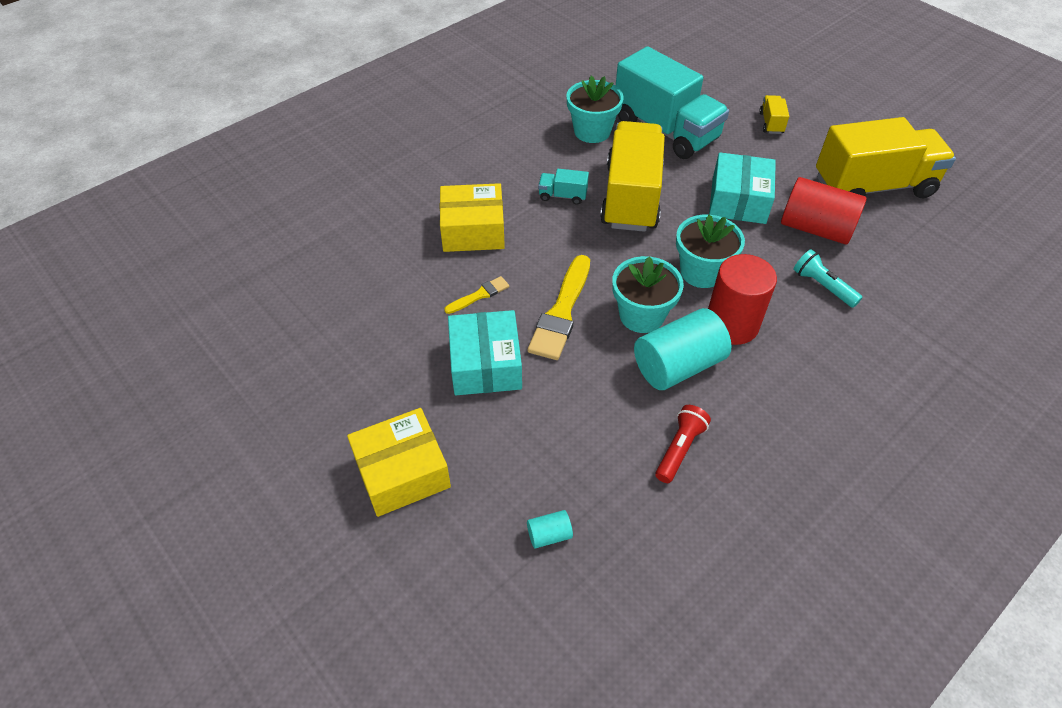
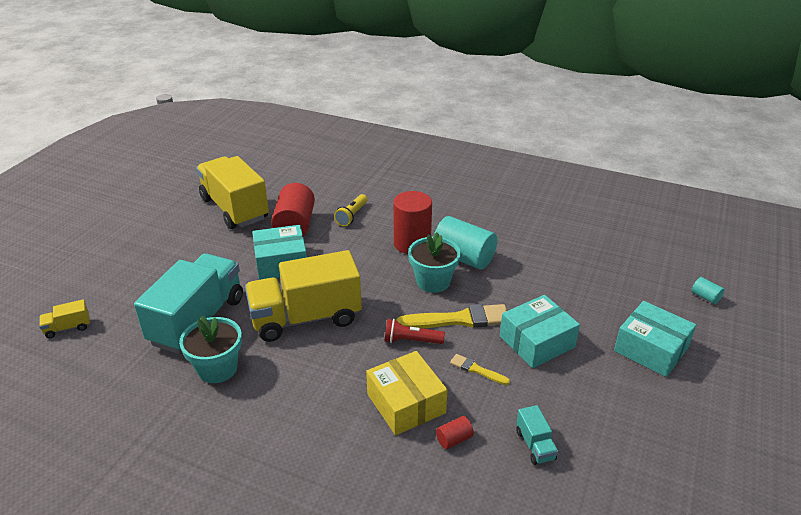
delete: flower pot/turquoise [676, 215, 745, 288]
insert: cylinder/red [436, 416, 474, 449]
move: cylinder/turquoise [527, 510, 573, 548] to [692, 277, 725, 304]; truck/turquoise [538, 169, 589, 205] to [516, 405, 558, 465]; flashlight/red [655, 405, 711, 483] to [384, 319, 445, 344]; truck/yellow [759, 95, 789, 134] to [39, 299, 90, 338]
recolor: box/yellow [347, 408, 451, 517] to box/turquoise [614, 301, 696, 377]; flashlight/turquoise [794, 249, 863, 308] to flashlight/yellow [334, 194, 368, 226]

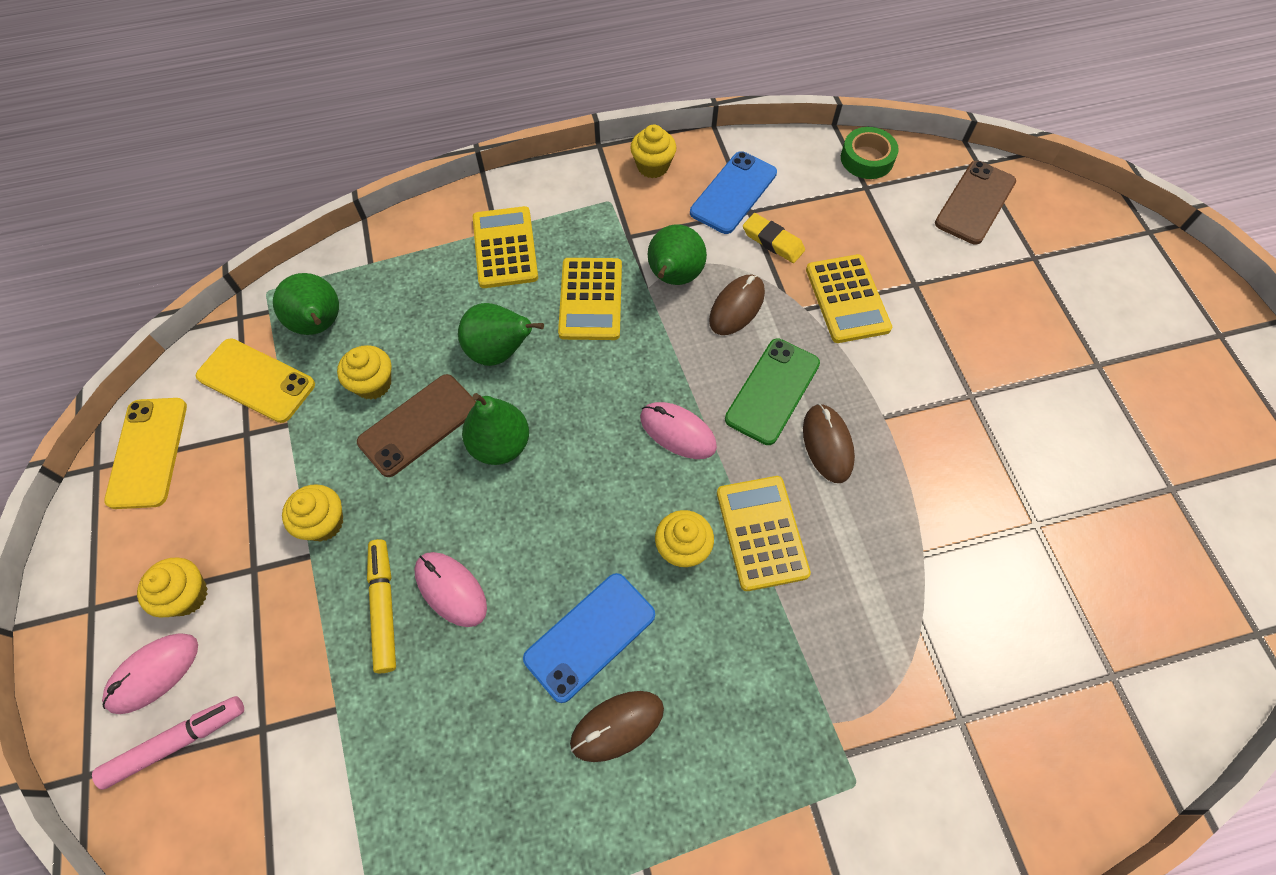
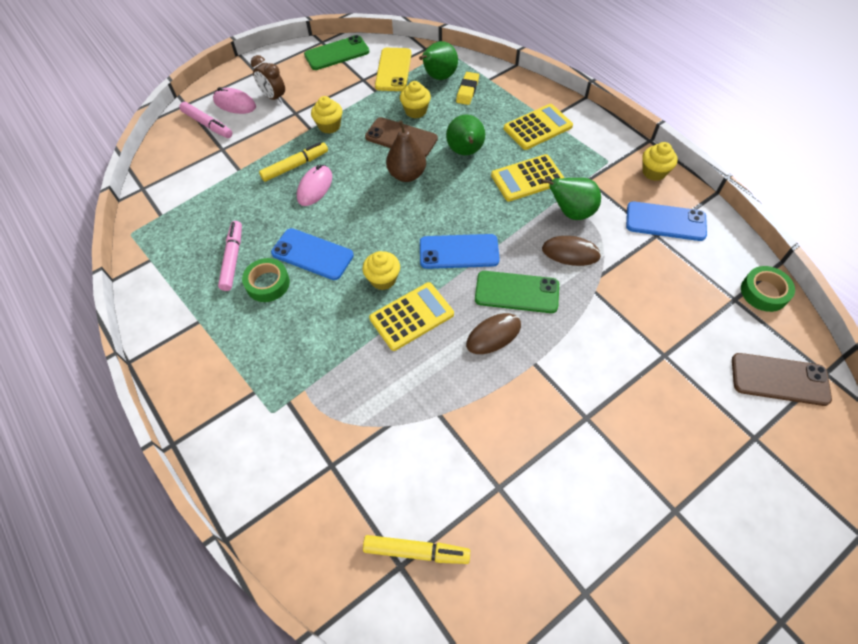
delete: calculator/yellow [806, 254, 892, 343]
insert: marker/pink [218, 221, 242, 291]; marker/yellow [363, 535, 470, 564]
move: eraser/yellow [743, 213, 805, 263] to [456, 72, 479, 105]
replace: cupcake/yellow [137, 558, 208, 618] to clock/brown [251, 55, 285, 103]; mouse/brown [570, 691, 664, 762] to tape/green [242, 258, 290, 302]; mouse/pink [640, 402, 717, 459] to phone/blue [420, 234, 500, 269]
recolor: phone/yellow [104, 398, 187, 509] to phone/green [304, 35, 369, 70]; pear/green [462, 393, 529, 465] to pear/brown [386, 120, 426, 182]

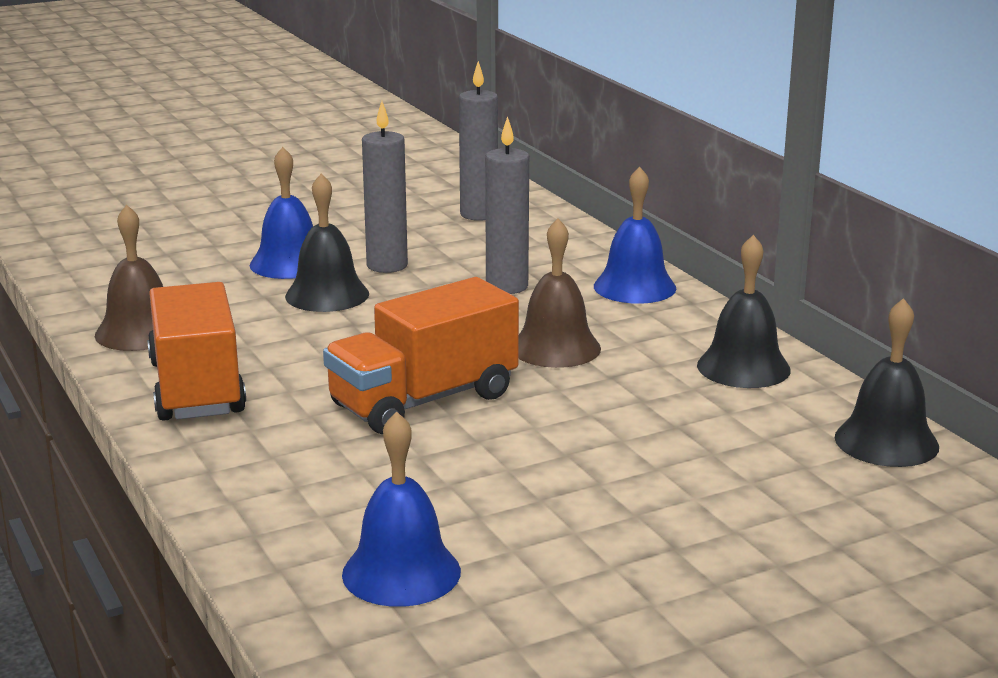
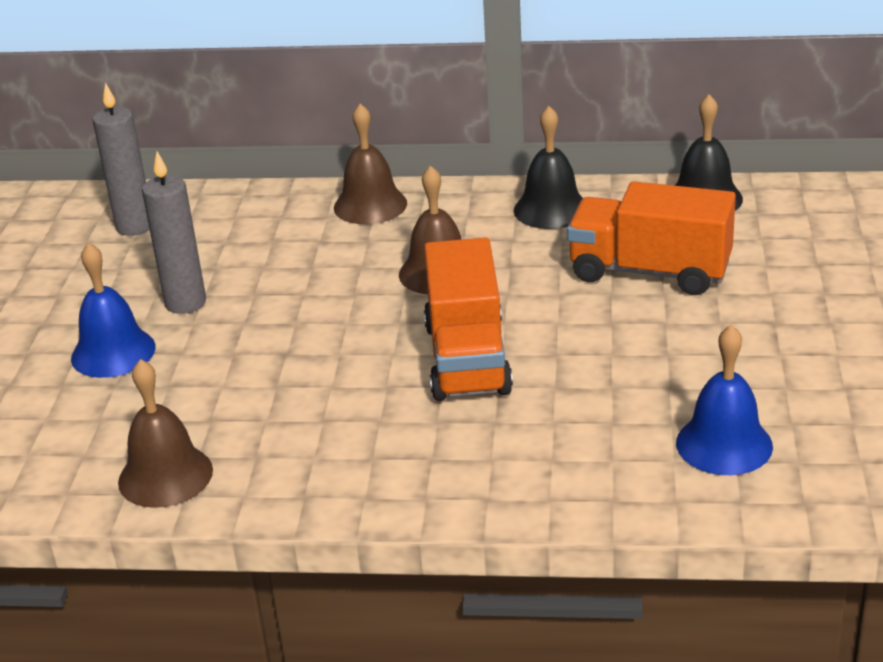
delete: bell/black [285, 173, 369, 312]; candle/grey [485, 116, 529, 294]
move: truck/orange [147, 282, 246, 421] to [567, 181, 736, 295]
recolor: bell/blue [594, 167, 676, 304] to bell/brown [334, 104, 407, 224]

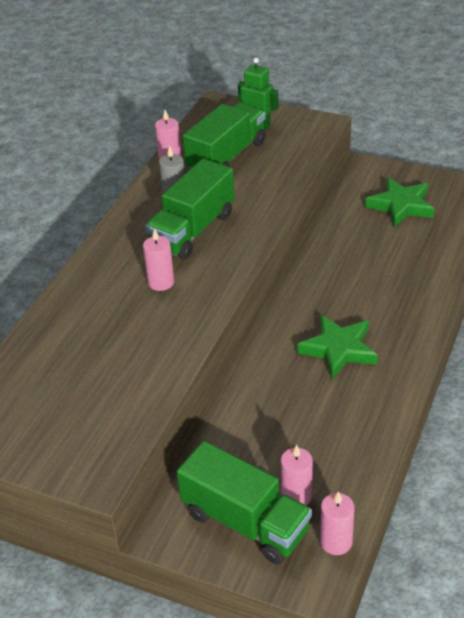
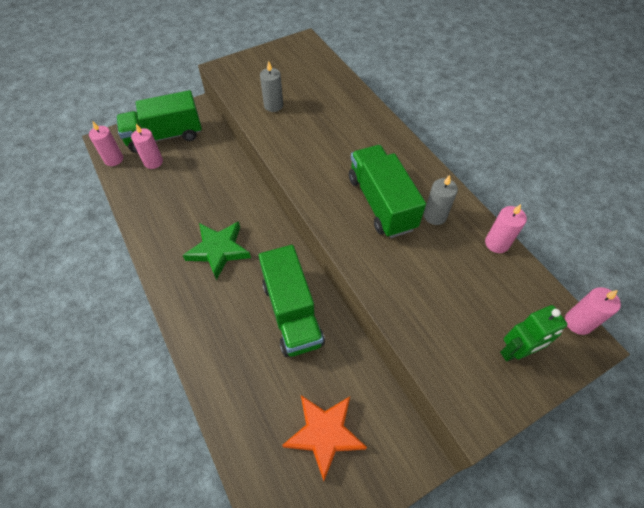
insert: candle/grey [260, 61, 283, 112]
move: candle/pink [143, 228, 174, 291] to [565, 287, 621, 335]; truck/green [183, 103, 266, 169] to [259, 245, 325, 357]
recolor: star/green [365, 177, 435, 227] to star/orange [282, 395, 367, 481]

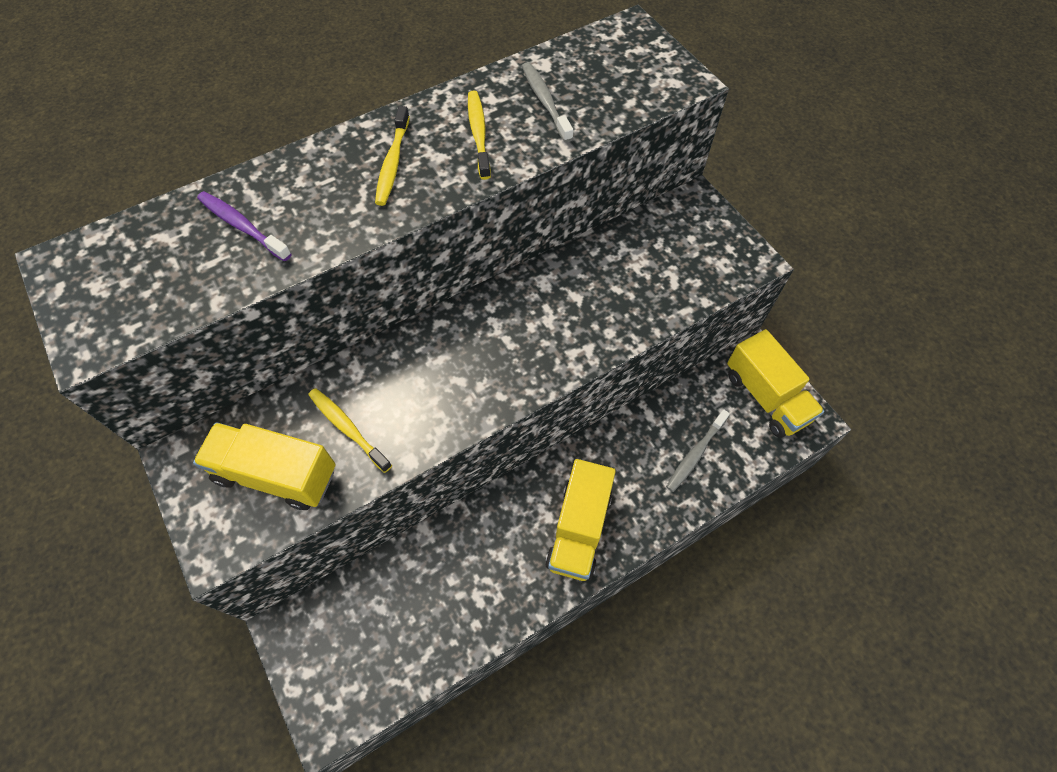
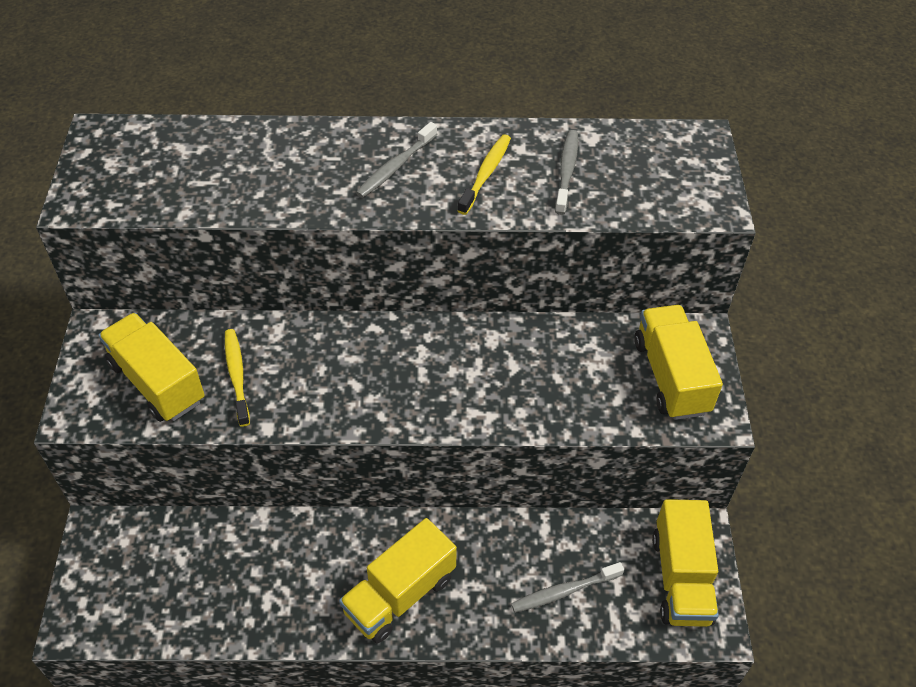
delete: toothbrush/purple [197, 191, 292, 261]
insert: truck/yellow [634, 305, 723, 420]
recolor: toothbrush/yellow [375, 106, 410, 206] to toothbrush/grey [356, 122, 438, 198]

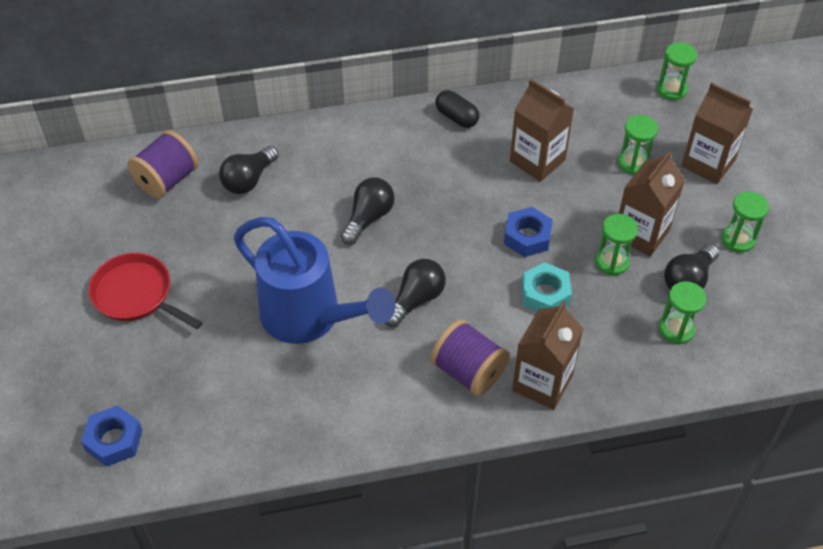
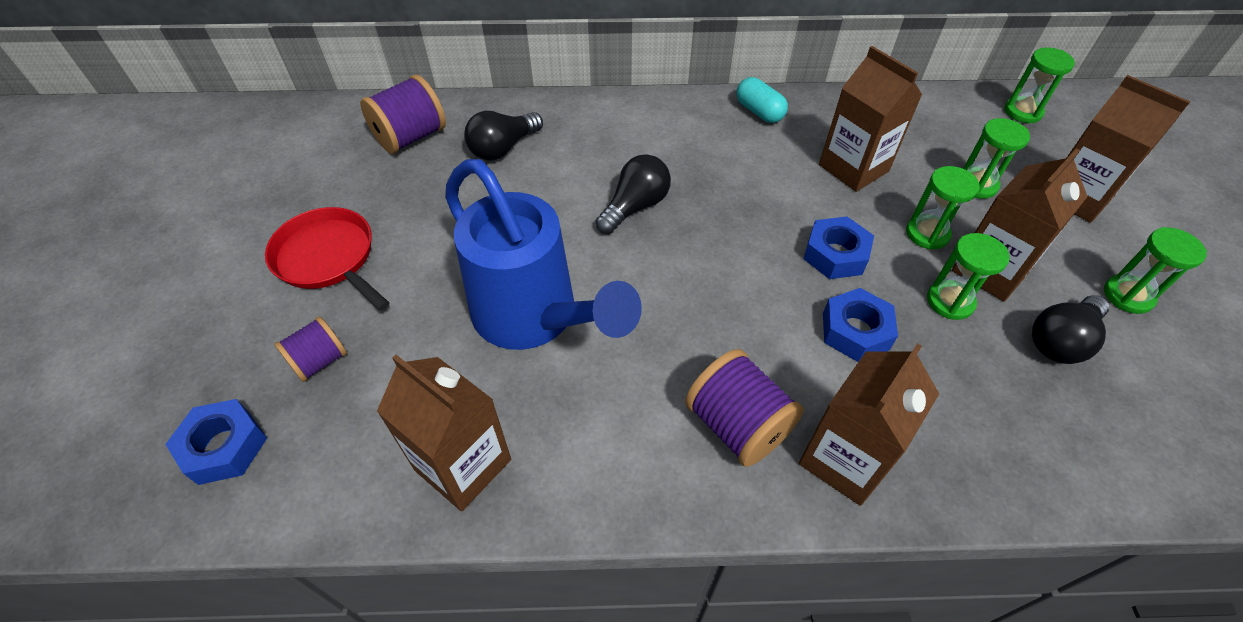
delete: light bulb/black [386, 259, 446, 327]
insert: spool/purple [274, 317, 347, 382]; carton/brown [377, 355, 511, 511]
move: hourglass/green [659, 281, 706, 345] to [906, 166, 980, 250]
recolor: capsule/black [435, 90, 479, 128] to capsule/turquoise [736, 77, 788, 123]; nut/turquoise [521, 262, 572, 311] to nut/blue [823, 288, 898, 362]

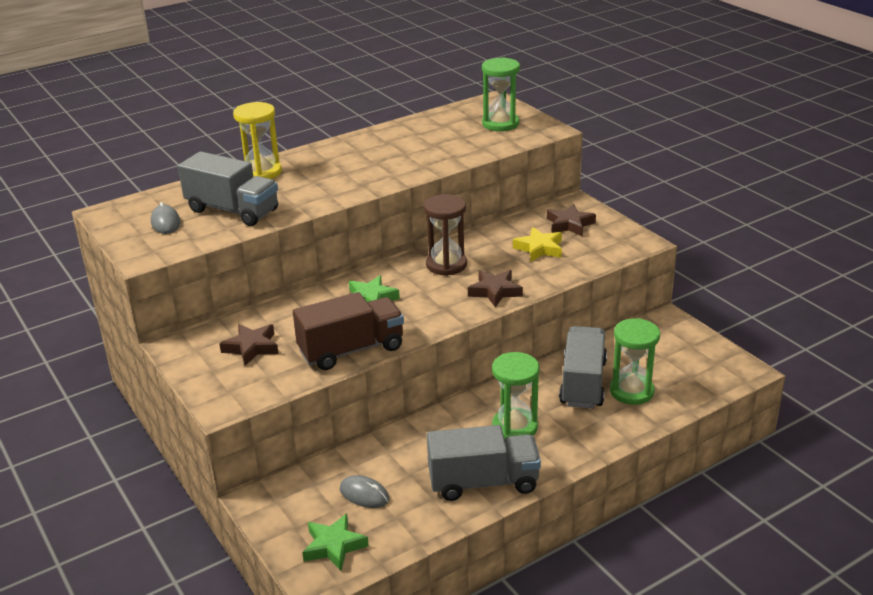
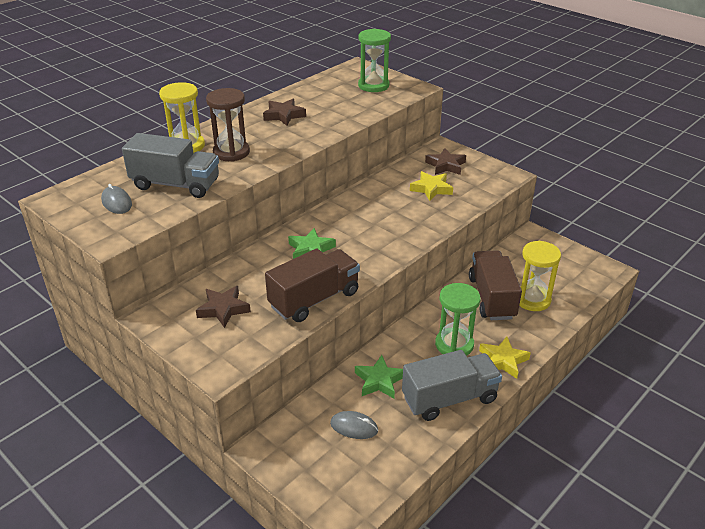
insert: star/yellow [479, 337, 531, 379]
move: star/green [302, 514, 369, 571] to [355, 355, 403, 398]; hourglass/brown [424, 194, 467, 276] to [206, 88, 250, 162]; star/brown [468, 270, 523, 307] to [263, 99, 306, 126]
recolor: truck/grey [559, 326, 607, 408] to truck/brown [469, 250, 522, 320]; hourglass/green [610, 318, 660, 405] to hourglass/yellow [519, 241, 561, 311]

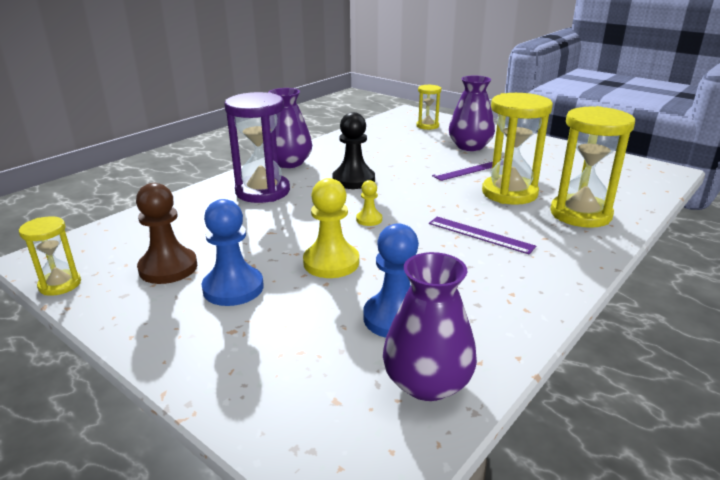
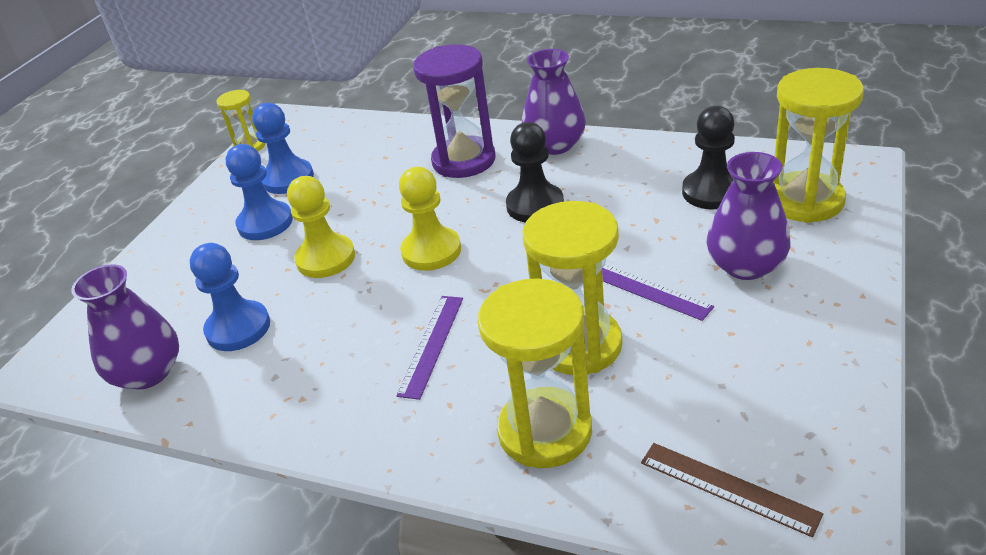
insert: ruler/brown [641, 443, 823, 537]; pawn/black [682, 106, 735, 209]
recolor: pawn/brown [136, 183, 197, 284] to pawn/blue [252, 103, 314, 194]
resize: pawn/yellow [356, 180, 382, 226] = [399, 167, 461, 271] x1.87; hourglass/yellow [416, 84, 441, 130] = [773, 68, 864, 223] x1.84

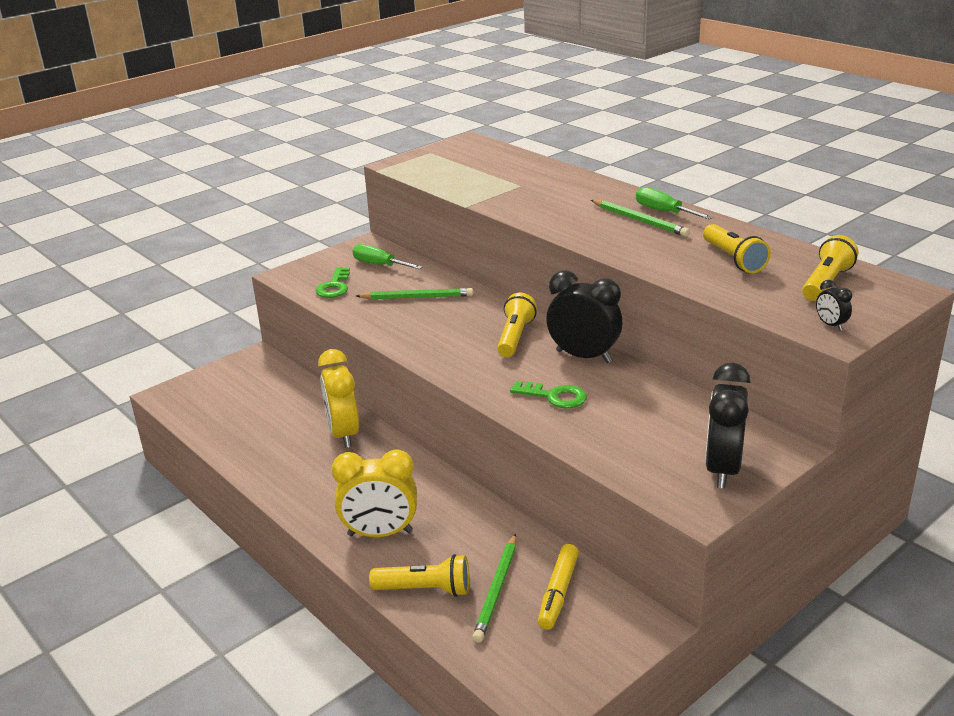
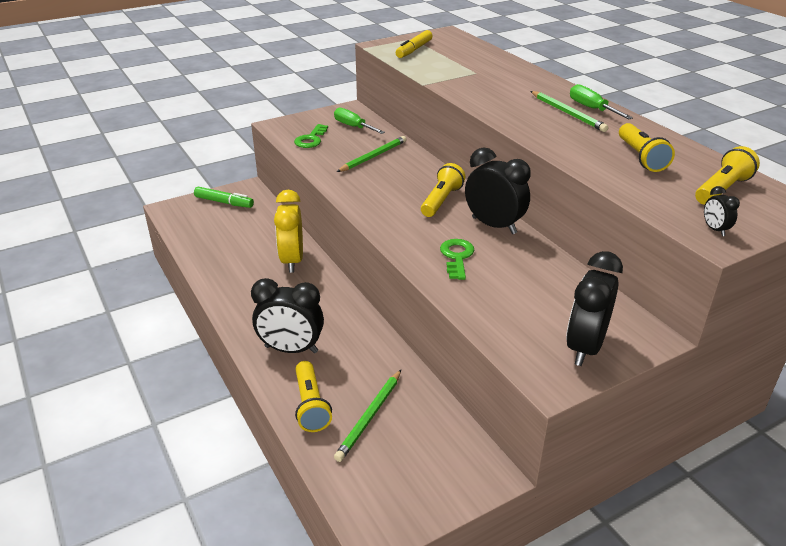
insert: marker/green [194, 187, 254, 208]
move: marker/yellow [538, 544, 579, 630] to [396, 30, 433, 58]
recolor: clock/yellow [332, 449, 417, 537] to clock/black [251, 278, 324, 353]
rotate: pencil/green [356, 288, 473, 299] = [337, 136, 406, 172] 60 degrees counterclockwise; flashlight/yellow [369, 554, 469, 597] = [295, 361, 332, 432] 60 degrees clockwise; key/green [510, 381, 587, 408] = [440, 239, 474, 280] 120 degrees counterclockwise

